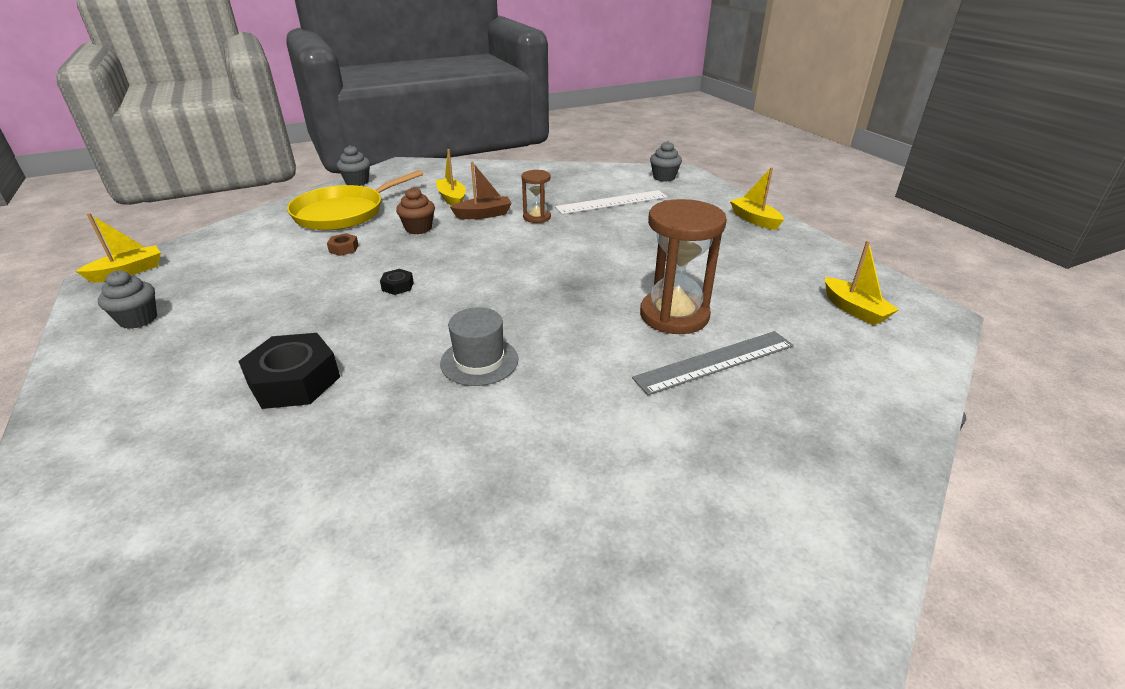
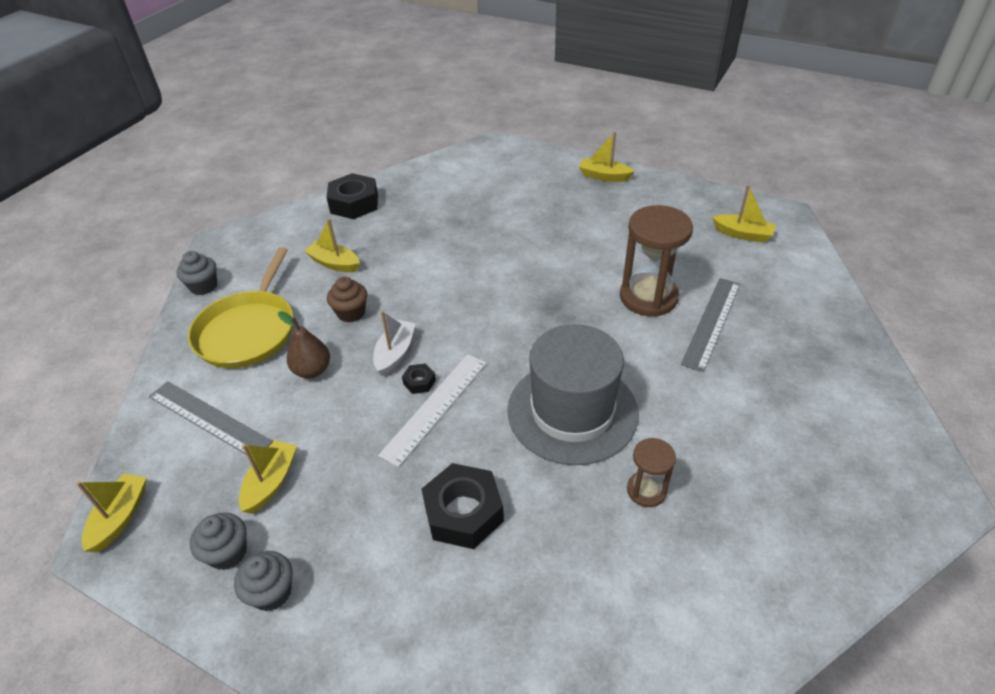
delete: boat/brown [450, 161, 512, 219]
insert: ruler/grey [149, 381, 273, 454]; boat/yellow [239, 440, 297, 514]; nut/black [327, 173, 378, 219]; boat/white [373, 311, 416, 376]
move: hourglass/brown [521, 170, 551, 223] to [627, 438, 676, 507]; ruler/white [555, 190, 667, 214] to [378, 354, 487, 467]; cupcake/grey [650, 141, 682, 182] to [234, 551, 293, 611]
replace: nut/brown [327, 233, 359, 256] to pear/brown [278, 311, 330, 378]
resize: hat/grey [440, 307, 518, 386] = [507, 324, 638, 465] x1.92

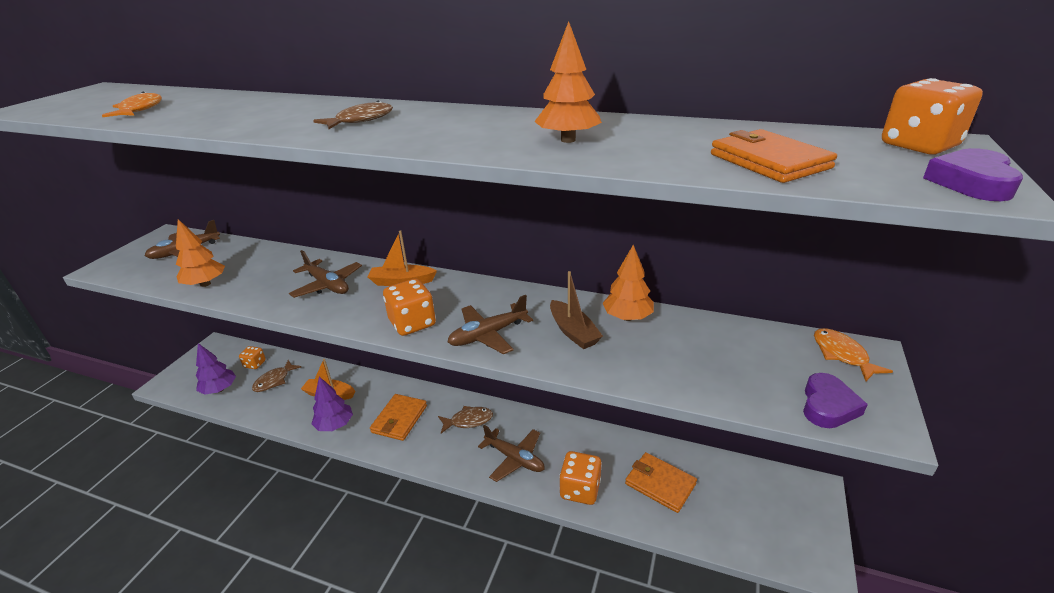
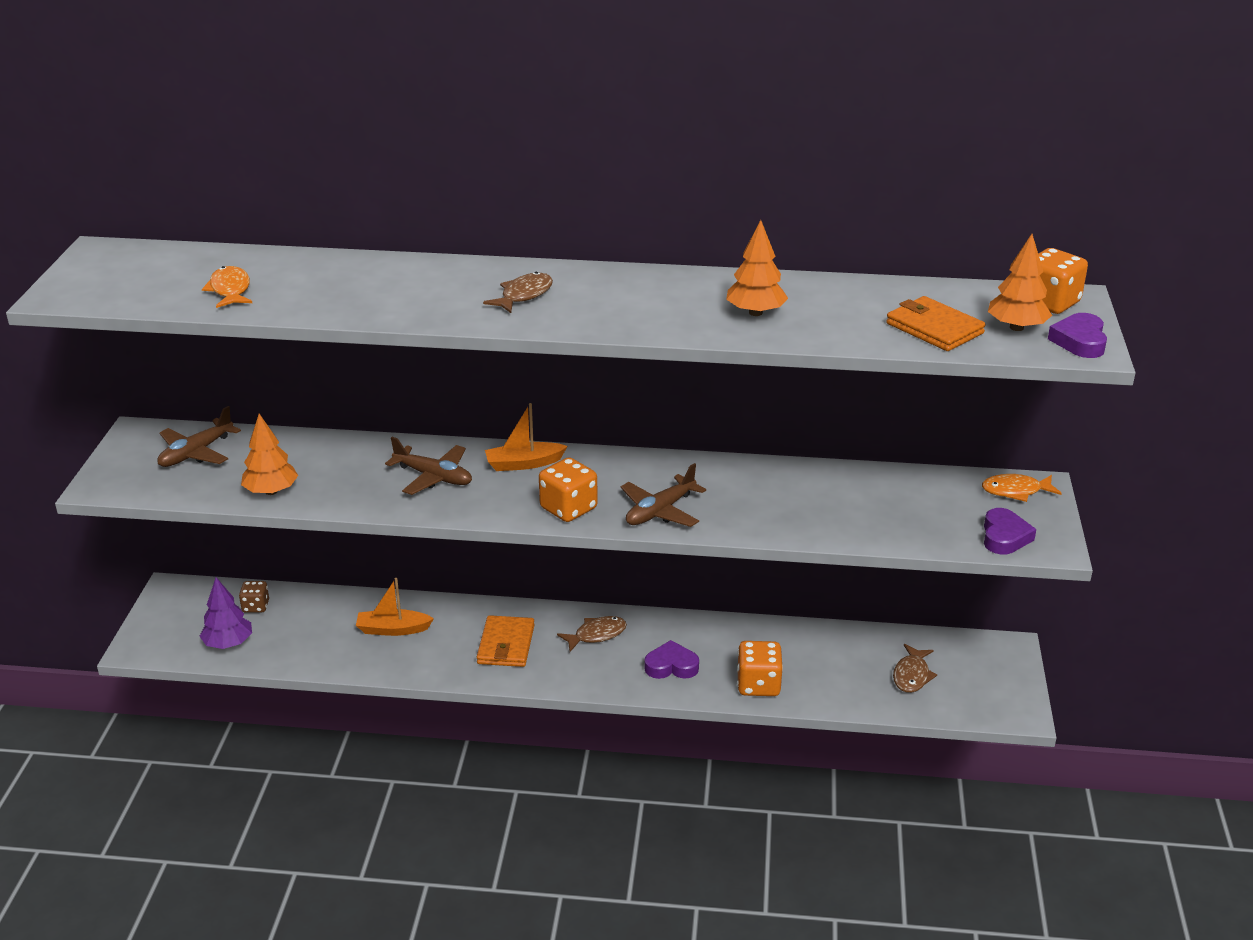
delete: tree/purple [312, 377, 353, 431]; boat/brown [550, 271, 603, 349]; wallet/orange [625, 452, 697, 513]
move: fish/brown [252, 360, 301, 392] to [893, 644, 937, 693]; tree/orange [603, 245, 654, 321] to [988, 234, 1052, 331]
replace: plane/brown [478, 425, 545, 482] to heart/purple [644, 640, 699, 679]
recolor: dice/orange [239, 346, 266, 369] to dice/brown [239, 581, 269, 612]
rotate: fish/orange [814, 328, 893, 381] = [982, 474, 1062, 502] 60 degrees counterclockwise

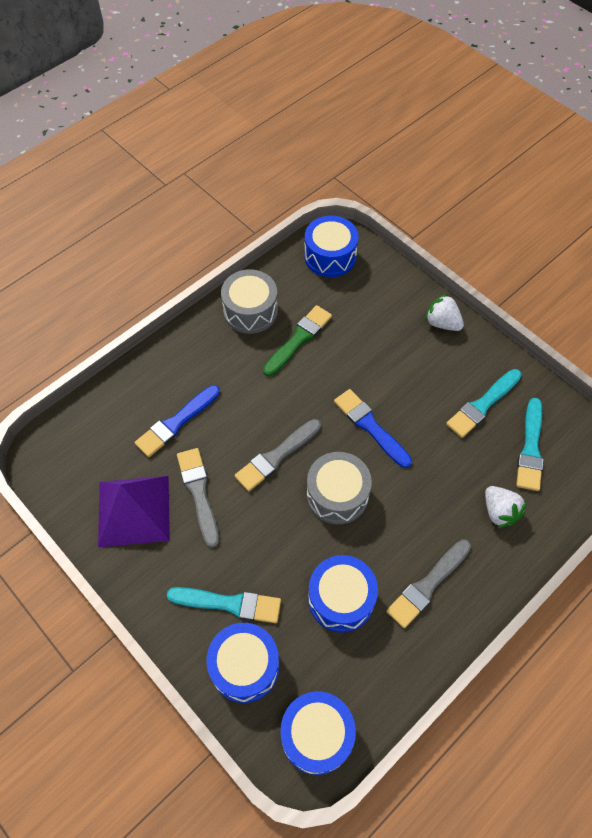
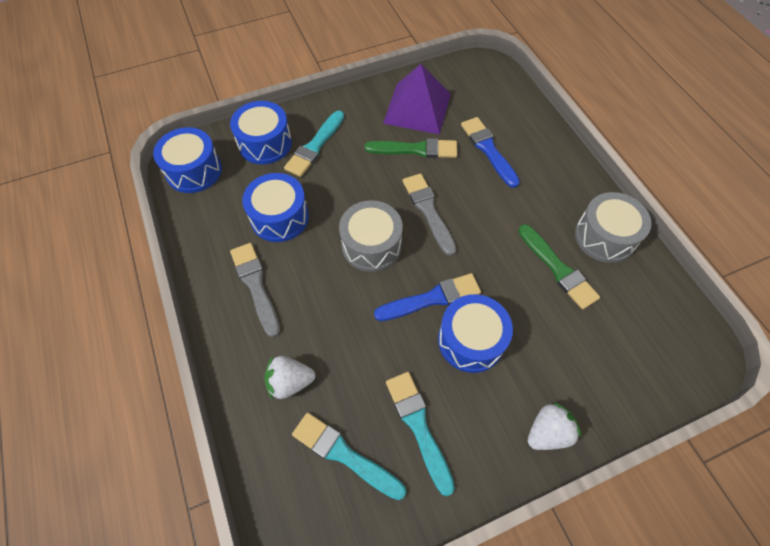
move: drum/blue [304, 216, 359, 277] to [438, 294, 513, 373]
recolor: brush/grey [177, 448, 219, 548] to brush/green [365, 138, 457, 158]

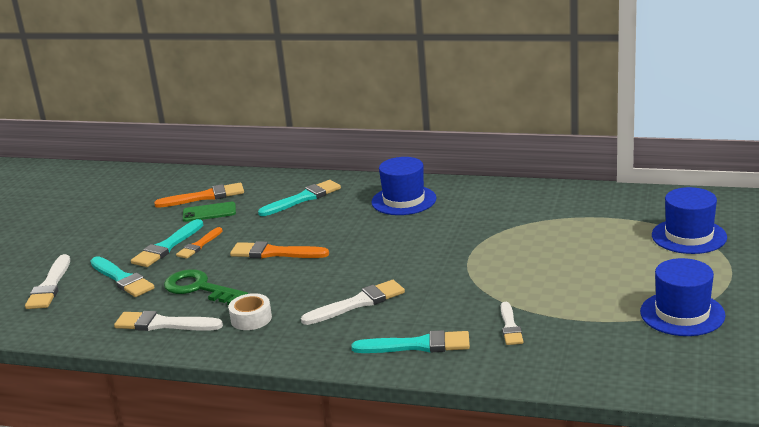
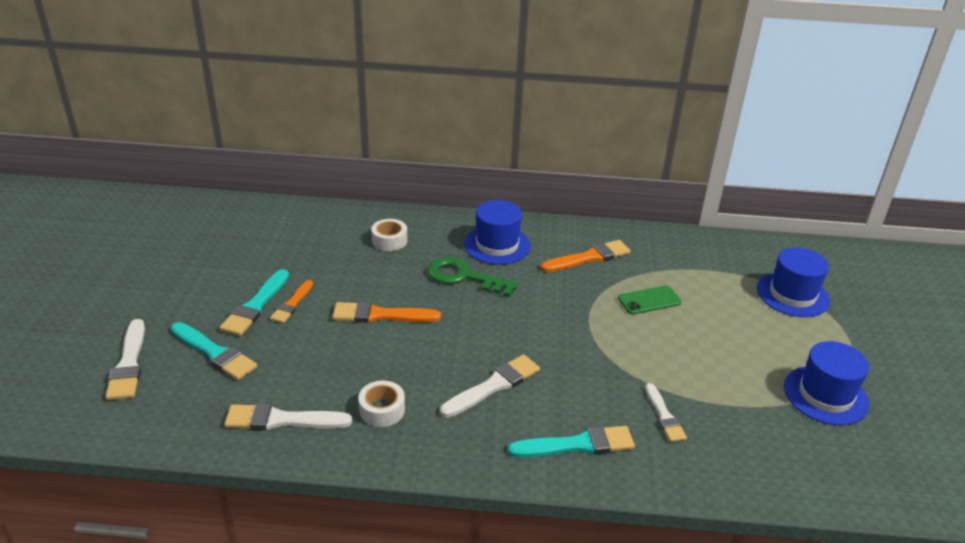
move: brush/orange [154, 183, 244, 208] to [541, 240, 631, 272]; key/green [164, 269, 248, 305] to [428, 257, 519, 297]; phone/green [183, 202, 236, 222] to [618, 285, 681, 315]
replace: brush/turquoise [258, 180, 341, 216] to tape/white [371, 219, 407, 251]

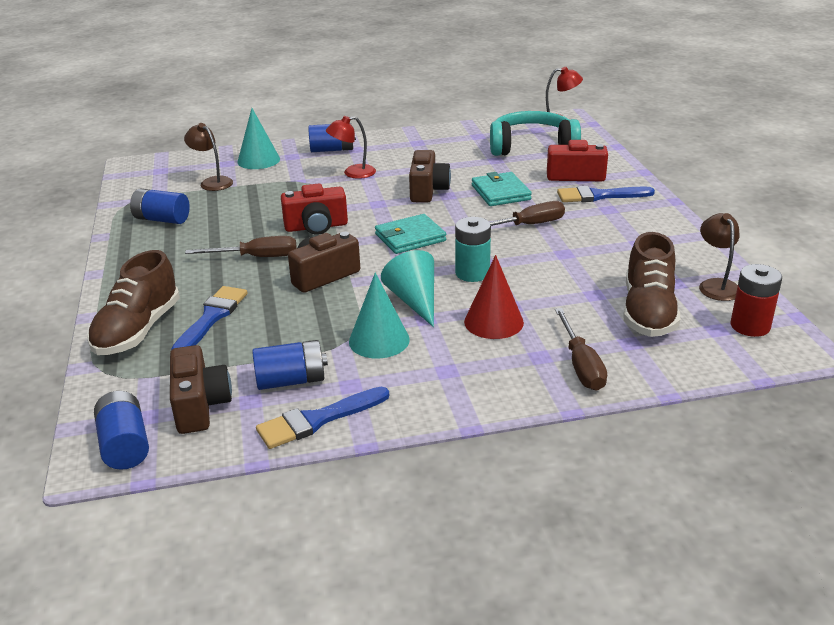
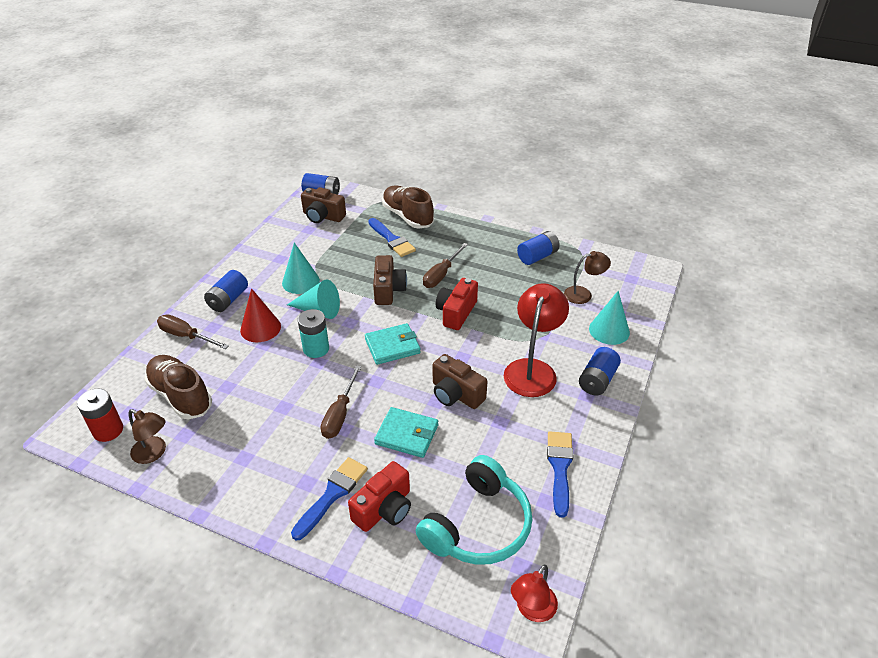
move: battery/blue [252, 340, 328, 390] to [204, 270, 248, 312]; brush/blue [256, 387, 389, 449] to [547, 431, 573, 518]
rotate: wallet/turquoise [375, 214, 446, 254] = [365, 323, 420, 365] 60 degrees clockwise
resize: lamp/red [326, 116, 376, 179] = [504, 283, 569, 397] x1.70

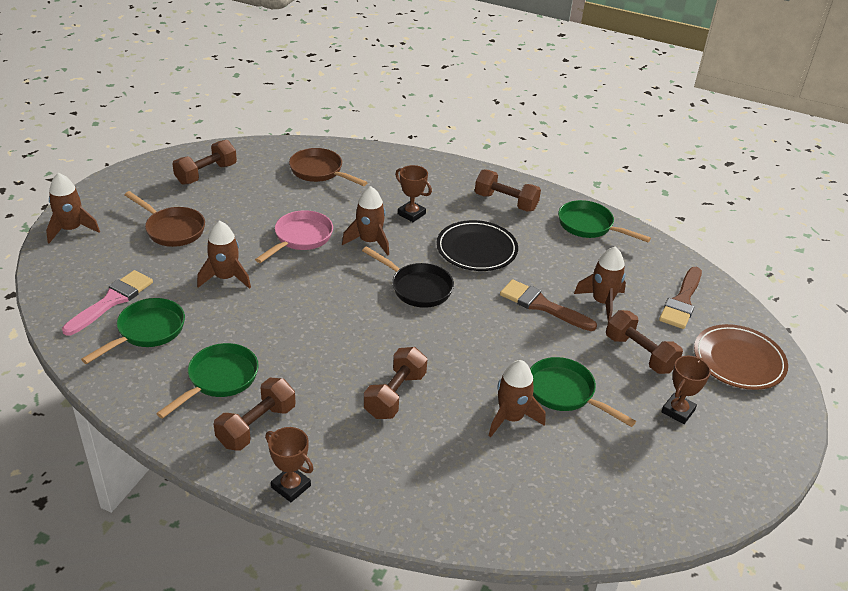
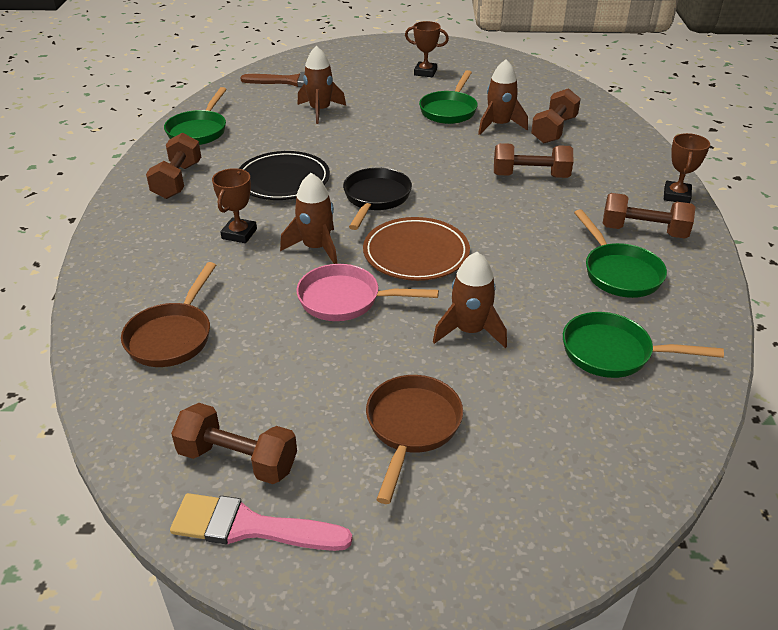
delete: rocket/brown [46, 173, 100, 243]; brush/brown [500, 279, 597, 331]
move: brush/pink [62, 270, 153, 336] to [170, 493, 352, 551]; dumbbell/brown [606, 310, 683, 374] to [531, 88, 581, 143]; plate/brown [694, 324, 788, 390] to [363, 217, 470, 281]
rotate: pan/green [156, 343, 259, 419] = [574, 209, 667, 298] 120 degrees counterclockwise

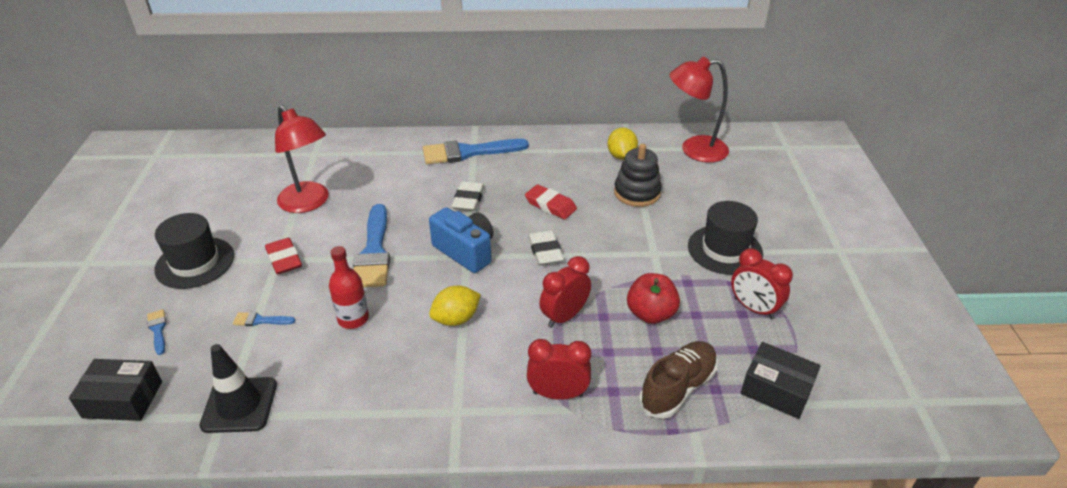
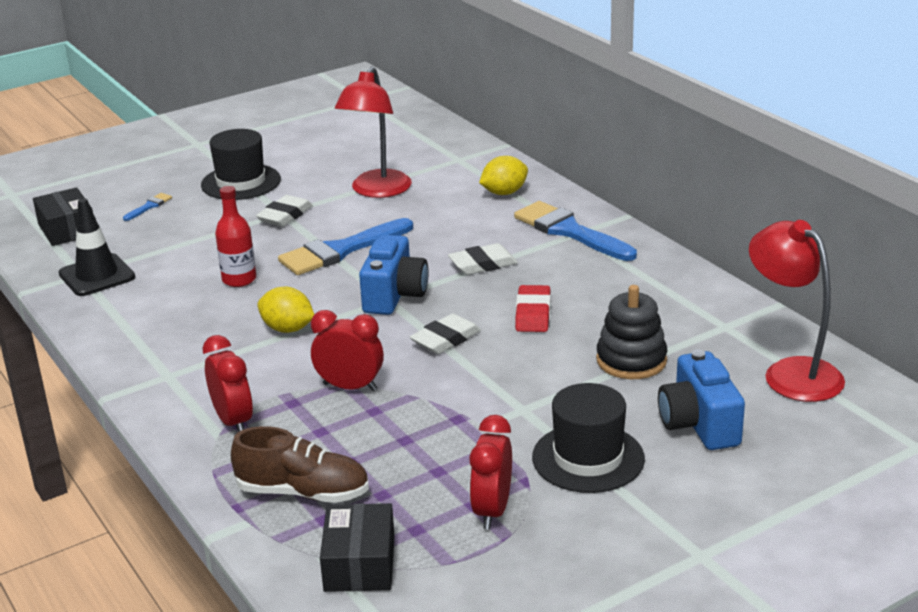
delete: brush/blue [233, 312, 296, 326]; apple/red [627, 273, 680, 324]
insert: camera/blue [658, 349, 745, 450]
move: lemon/yellow [607, 128, 638, 160] to [479, 156, 528, 195]
recolor: eraser/red [265, 238, 302, 274] to eraser/white [256, 195, 313, 227]

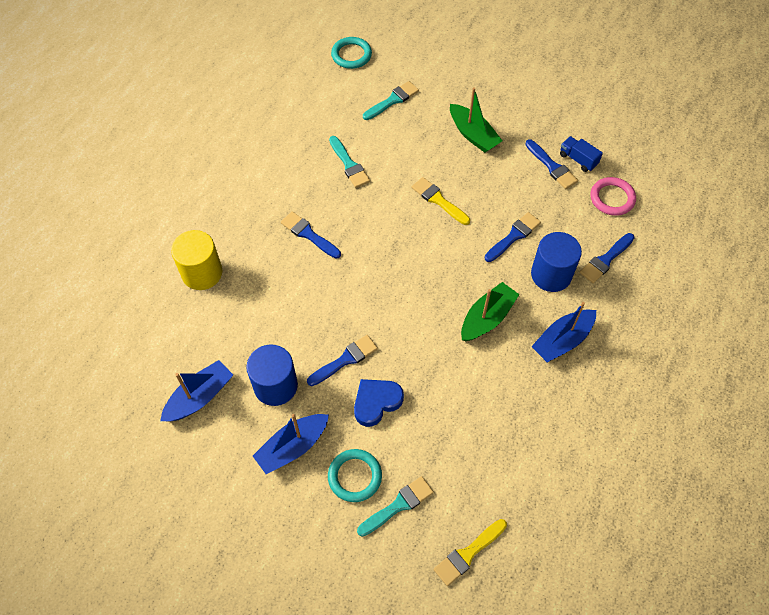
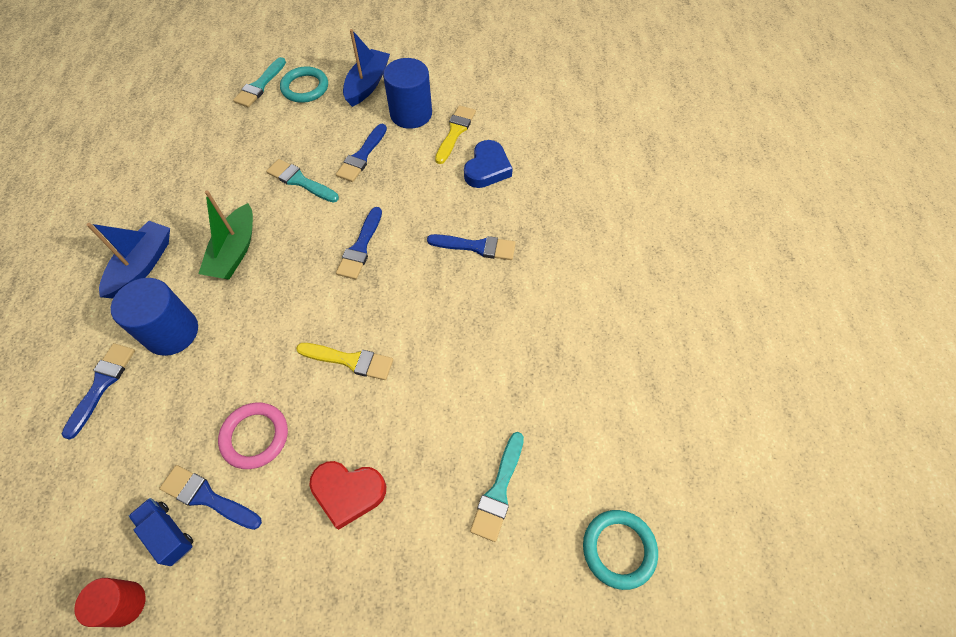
delete: boat/blue [160, 360, 233, 421]; cylinder/yellow [171, 230, 222, 290]
insert: cylinder/red [74, 578, 146, 627]
move: brush/turquoise [329, 136, 370, 188] to [266, 159, 339, 202]; heart/blue [354, 379, 404, 427] to [464, 140, 513, 188]; brush/yellow [434, 519, 507, 586] to [435, 105, 476, 164]; brush/blue [485, 212, 541, 262] to [336, 207, 382, 279]; ring/pink [591, 177, 636, 216] to [218, 402, 288, 469]
replace: boat/green [450, 87, 502, 153] to heart/red [309, 461, 386, 530]
rotate: truck/blue [560, 136, 603, 172] = [129, 498, 193, 566] 150 degrees counterclockwise

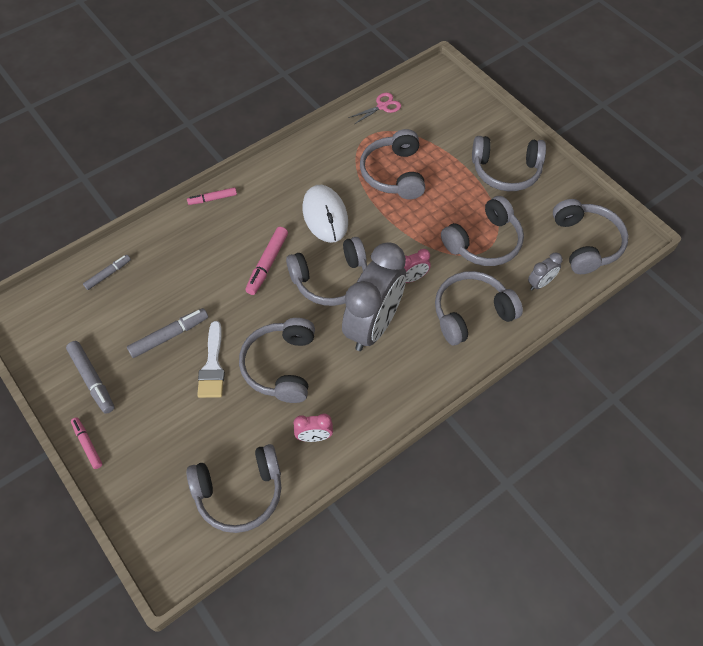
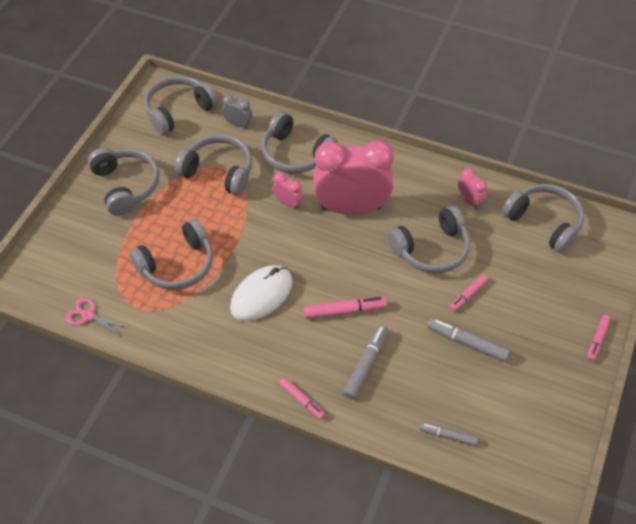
delete: headphones/grey [286, 237, 367, 306]
move: marker/grey [66, 341, 114, 414] to [343, 325, 388, 400]
replace: brush/white [197, 321, 225, 398] to marker/pink [449, 274, 488, 312]
recolor: clock/grey [342, 242, 406, 351] to clock/pink [313, 141, 394, 215]

